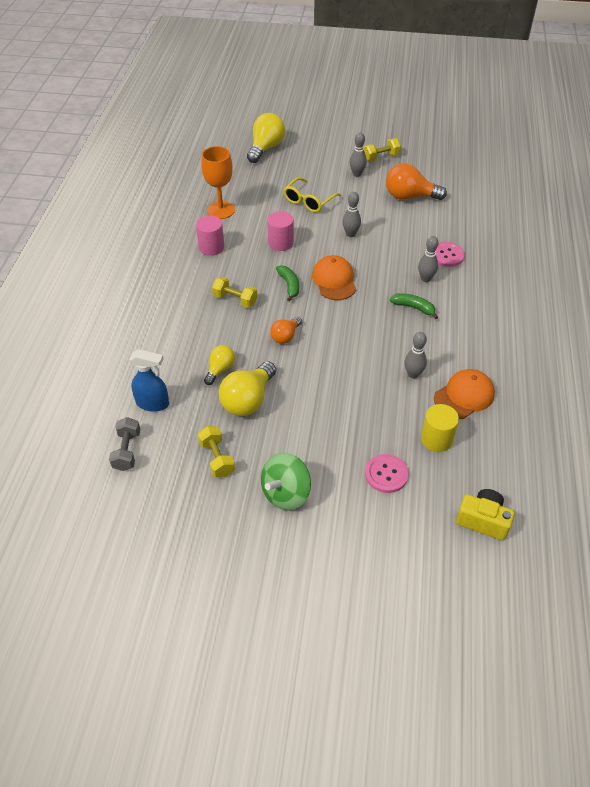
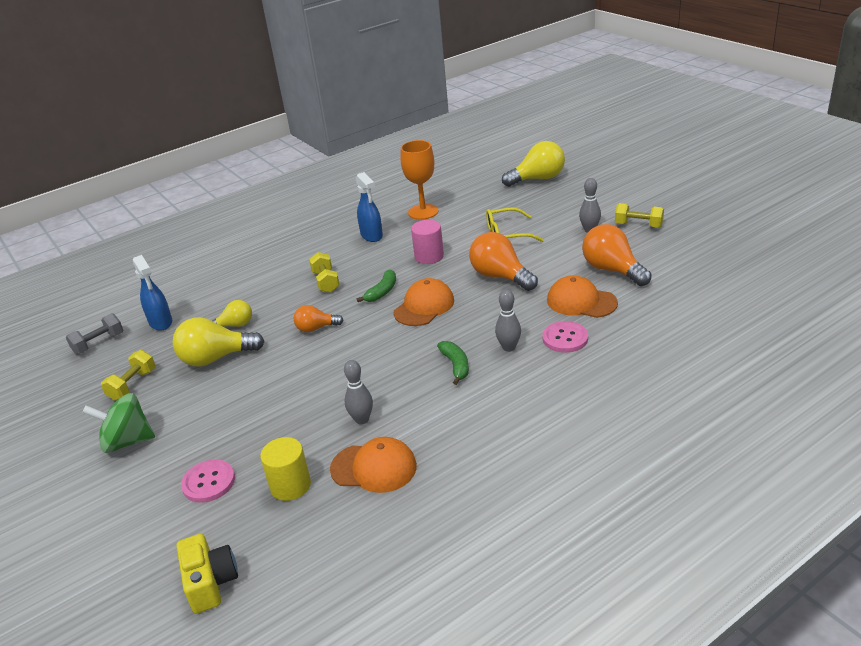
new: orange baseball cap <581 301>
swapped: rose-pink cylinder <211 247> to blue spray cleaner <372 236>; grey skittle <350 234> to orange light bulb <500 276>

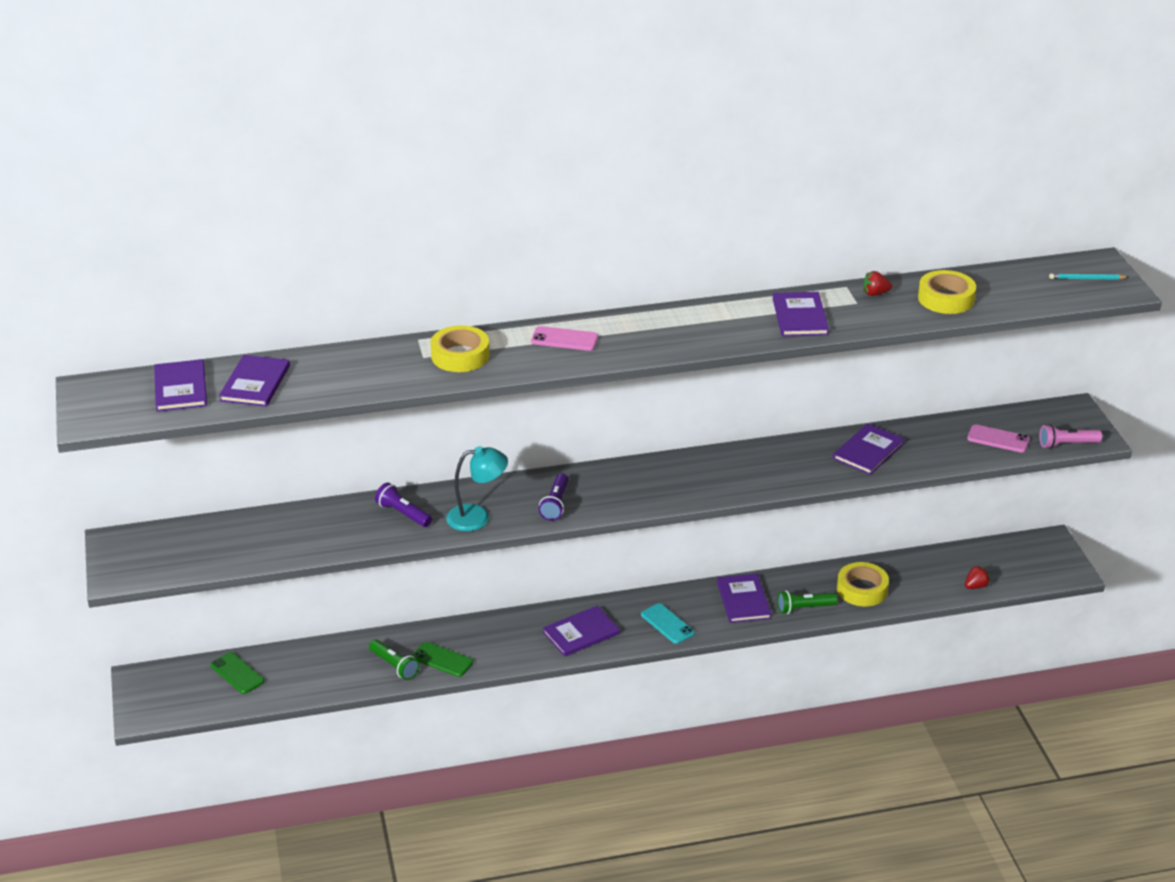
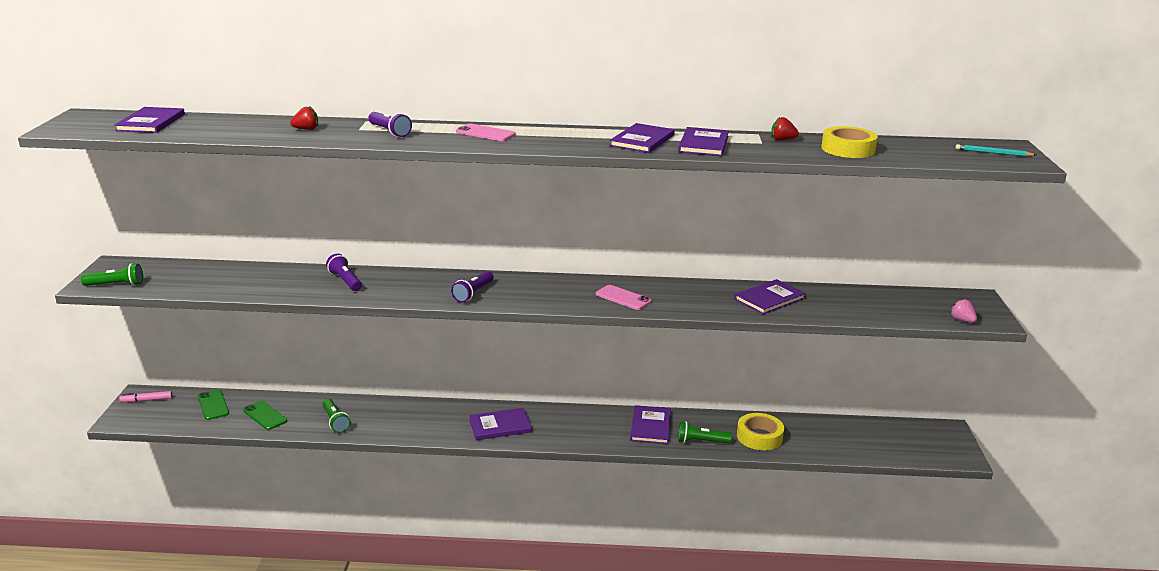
gone: teal reading lamp <477 517>; teal phone <667 624>
new: leaf-green torch <116 285>; rose-pink marker pen <146 400>
shifted: purple hardback <255 383> to <642 140>; leaf-green phone <442 660> to <265 416>; crimson strawberry <975 586> to <306 129>; rose-pink phone <998 439> to <623 298>
swapped: golden sticky tape <460 355> to purple torch <389 132>; rose-pink torch <1067 444> to rose-pink strawberry <962 320>

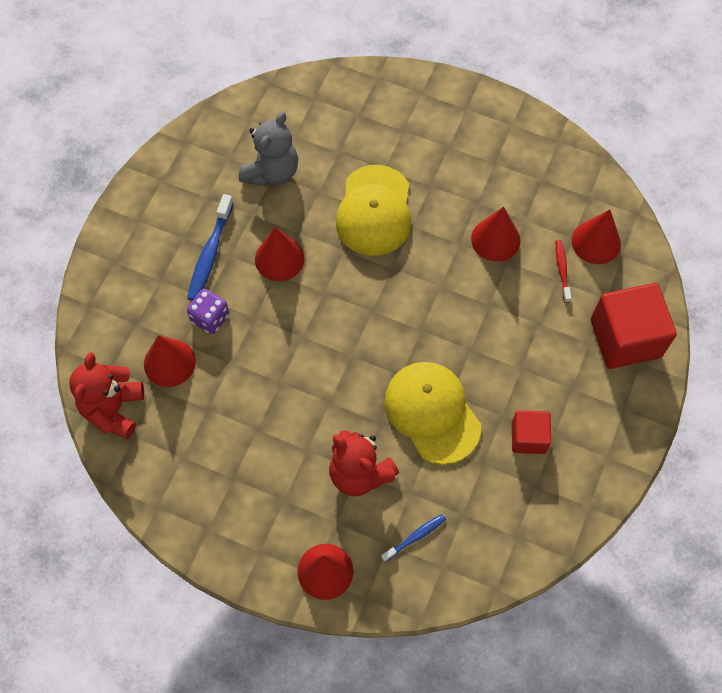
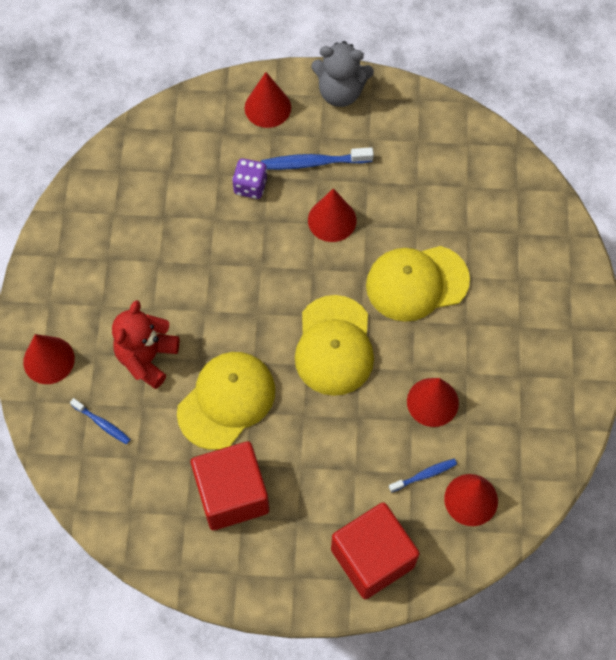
gone: crimson stuffed bear <113 409>
new: golden baseball cap <334 346>
shifted: crimson cone shape <169 362> to <267 107>; grey stuffed bear <271 172> to <340 92>
repainted: crimson toothbrush <562 270> to blue toothbrush <424 475>
scaled: crimson cube <528 437> = <232 494> x1.79

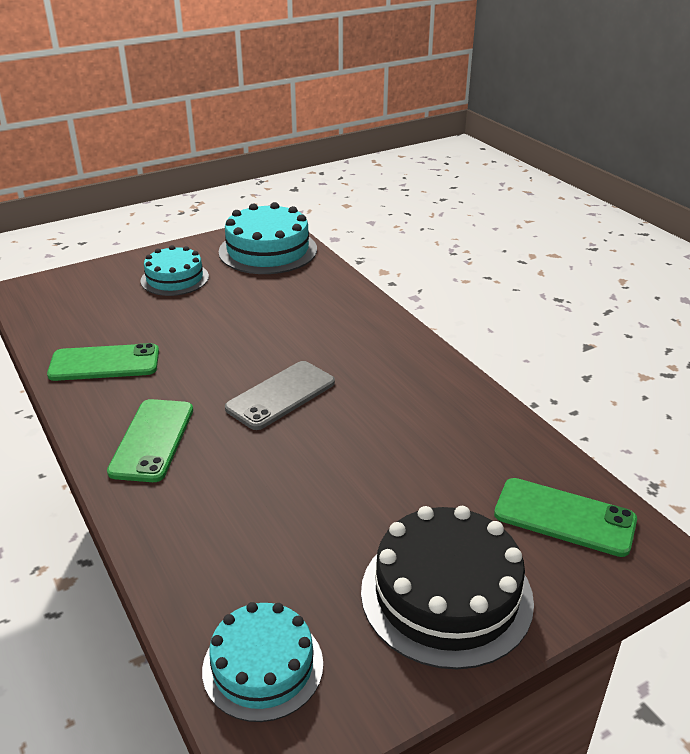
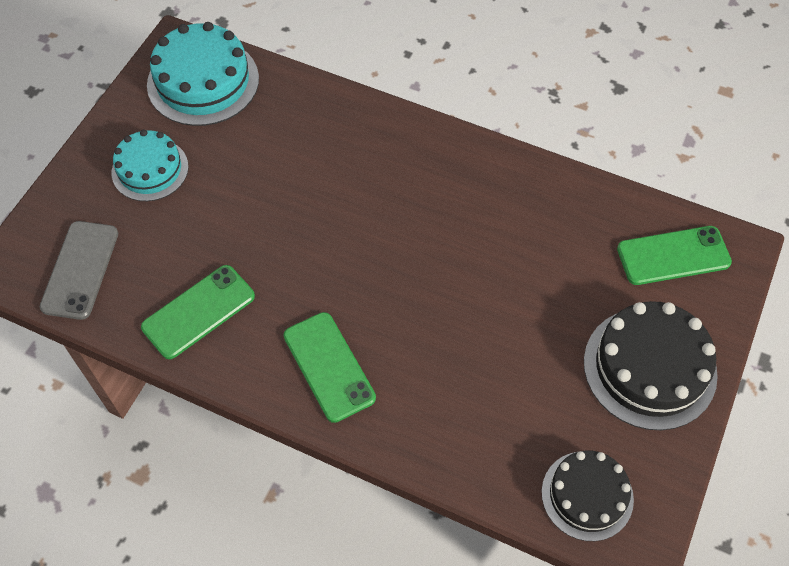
shifted: grey phone <281 395> to <80 270>
repainted: teal cake <263 666> to black cake <587 495>

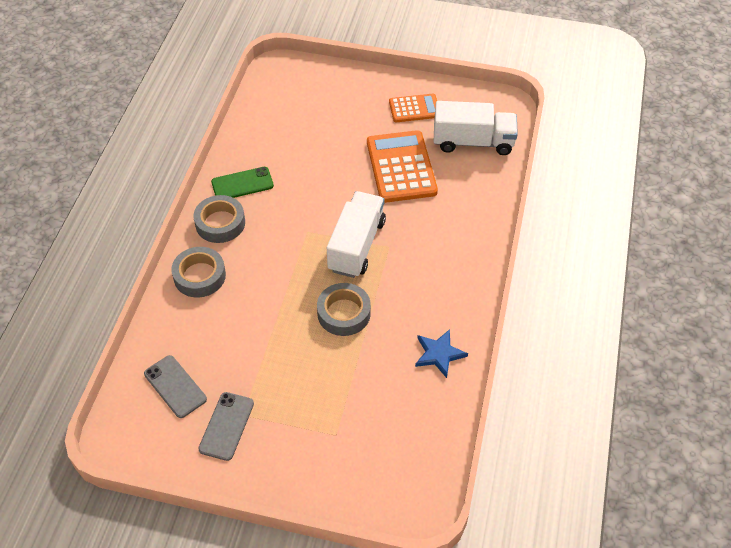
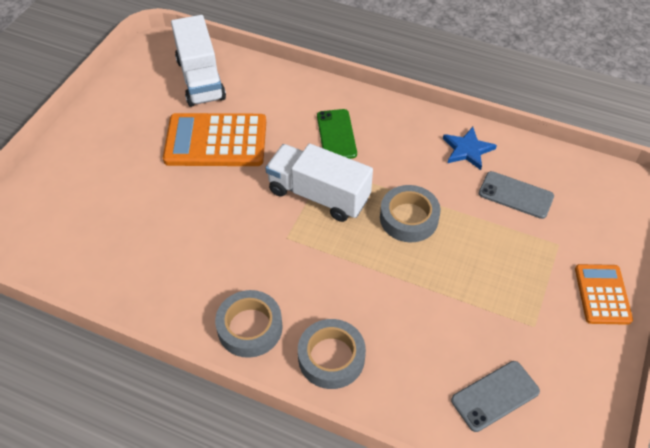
shifted: grey phone <226 426> to <515 195>; leaf-green phone <242 184> to <336 135>; orange adding machine <414 109> to <602 294>
rotated: white lorry <473 142> = <200 79> 150 degrees clockwise

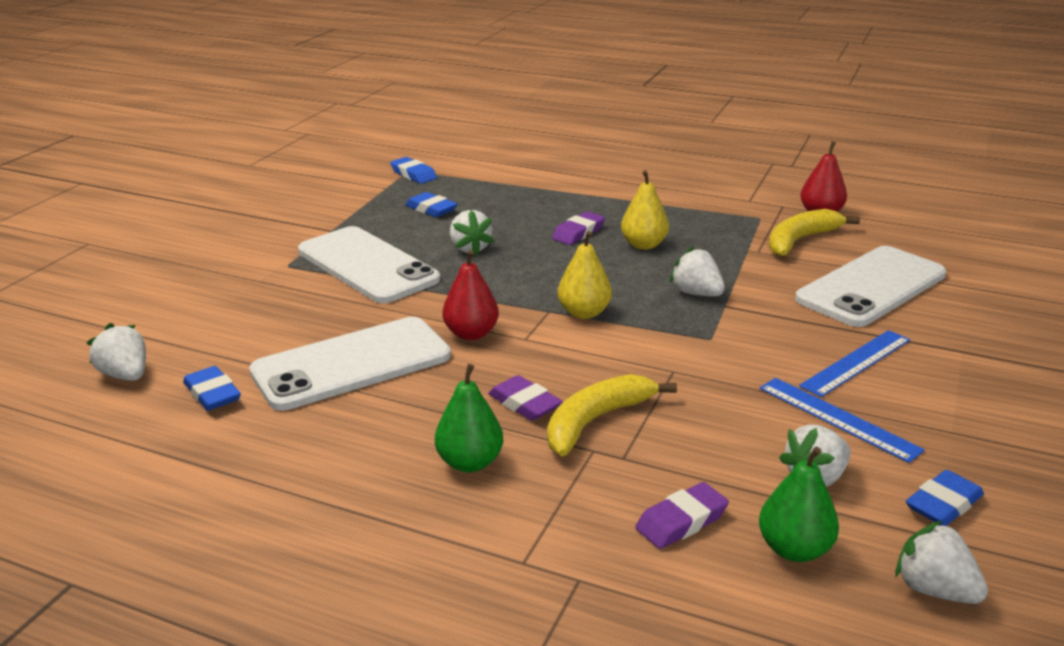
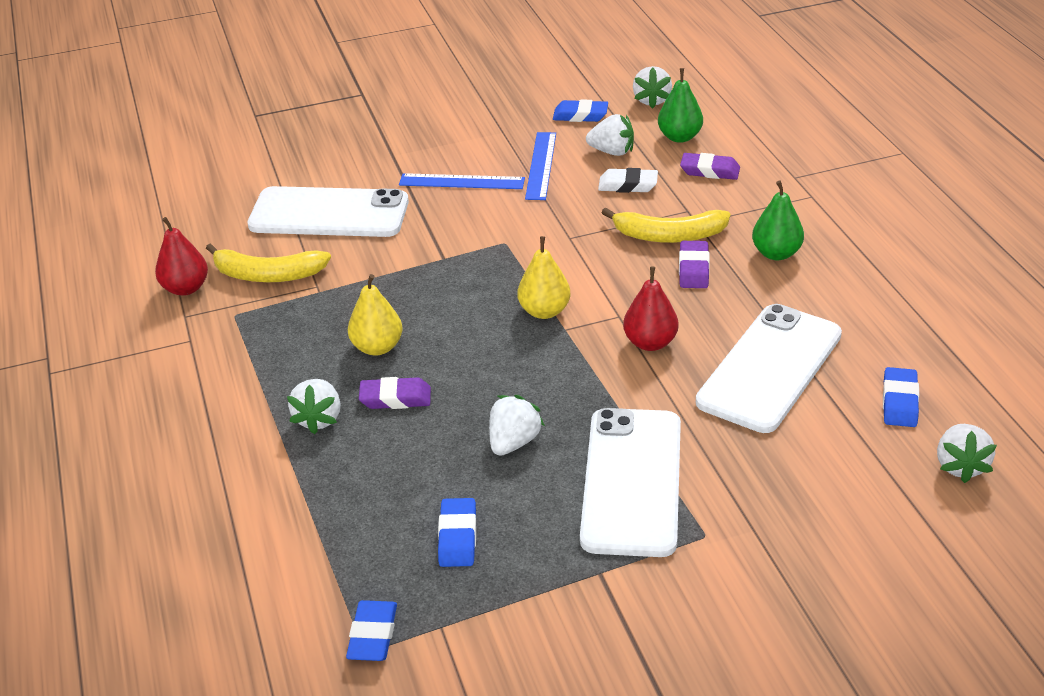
new: white pencil eraser <628 185>
shifted: white strawberry <696 293> to <319 419>
rotated: white phone <352 364> = <770 368> 75 degrees counterclockwise

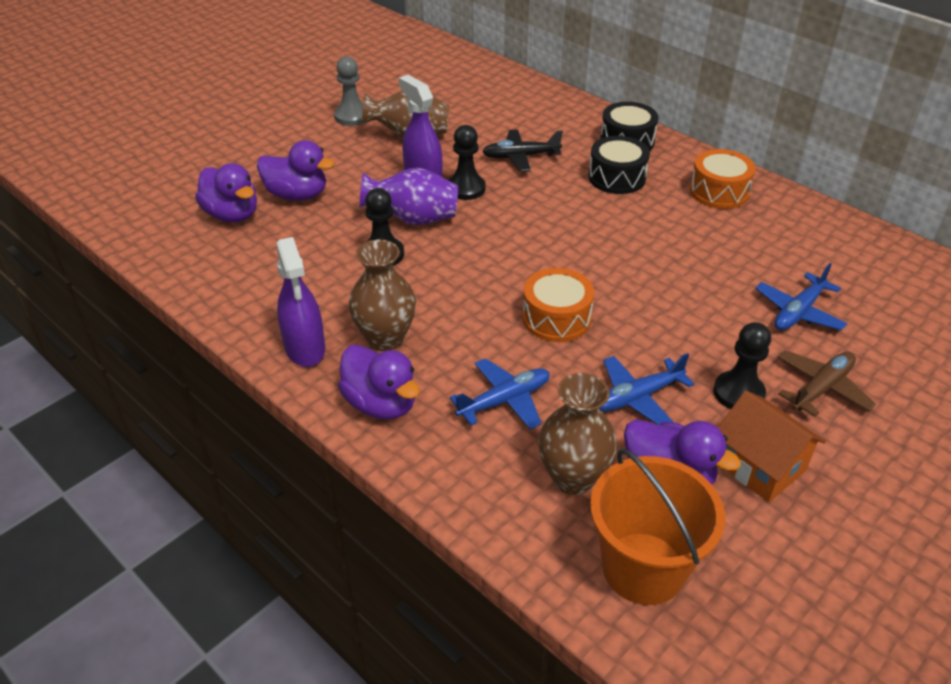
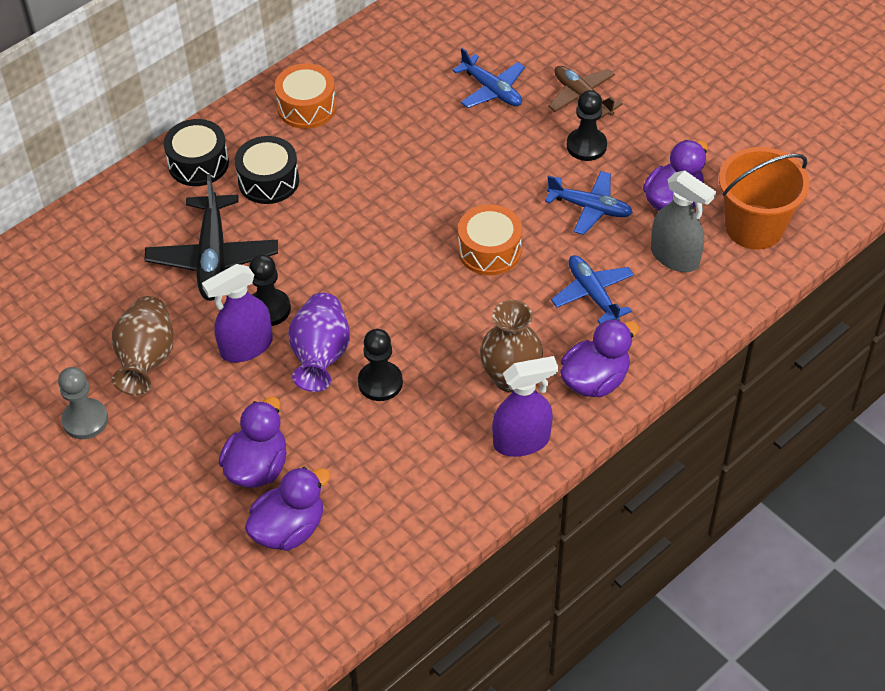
gone: orange cottage <759 466>
swapped: brown tall vase <573 478> to grey spray cleaner <675 257>
rotated: blue plane <637 397> = <590 208> 45 degrees counterclockwise
scaled: black plane <520 157> = <213 257> x1.52

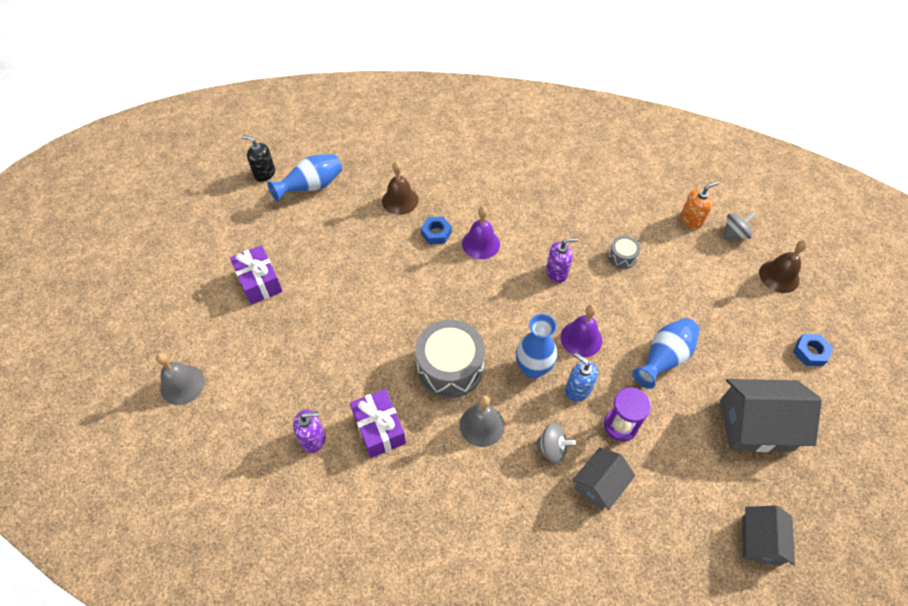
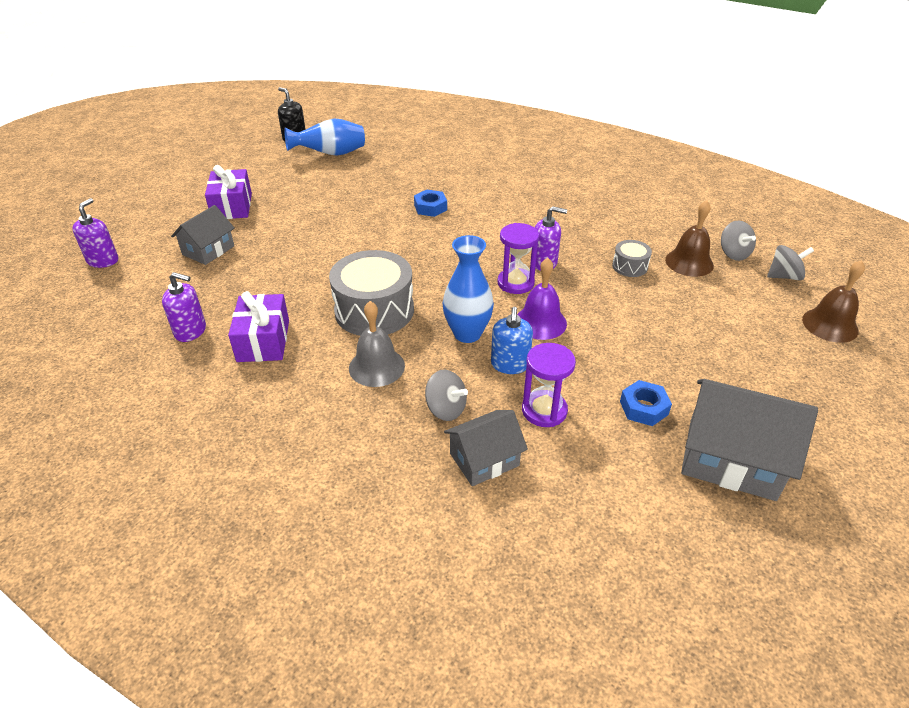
gone: purple bell <481 243>; blue tall vase <663 359>
new: purple hourglass <515 283>
shifted: brown bell <400 200> to <689 262>; grey cottage <760 540> to <208 250>; blue hex nut <810 352> to <644 408>
swapped: grey bell <182 384> to purple soap dispenser <103 260>; orange soap dispenser <691 220> to grey spinning top <733 254>
rotated: blue soap dispenser <578 389> = <510 364> 150 degrees counterclockwise

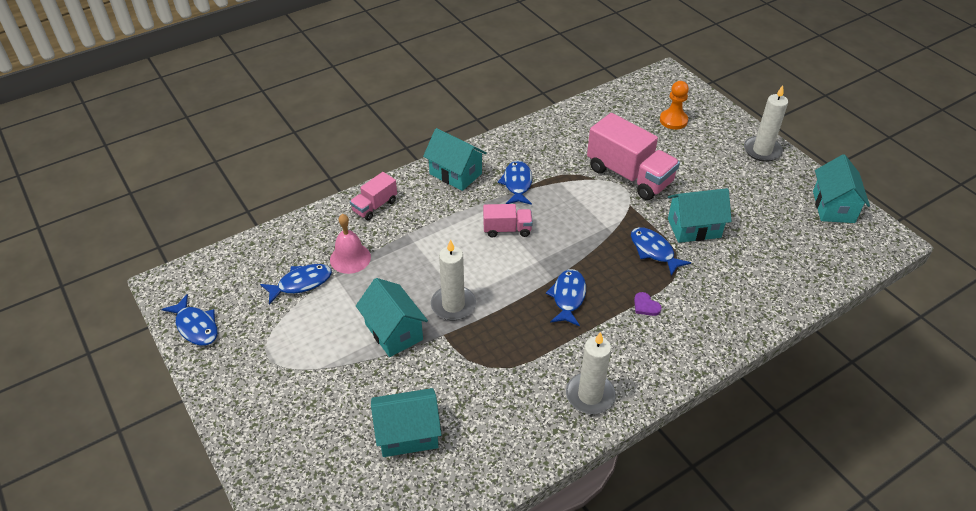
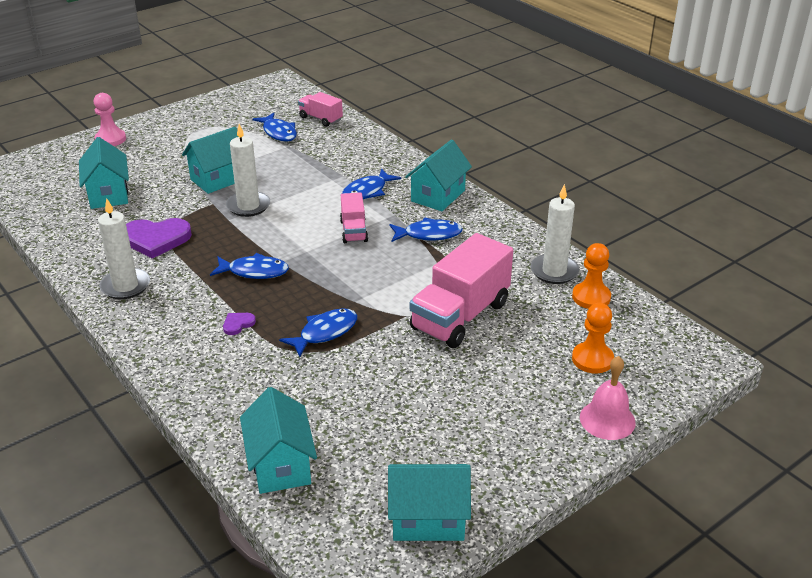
new: rose-pink game pawn <110 139>; purple heart shape <156 239>; orange game pawn <591 297>
shifted: blue fish <196 326> to <367 191>; rose-pink bell <350 258> to <607 419>; rose-pink lorry <375 206> to <320 119>; teal cottage <694 228> to <280 465>; white candle <762 150> to <554 271>

